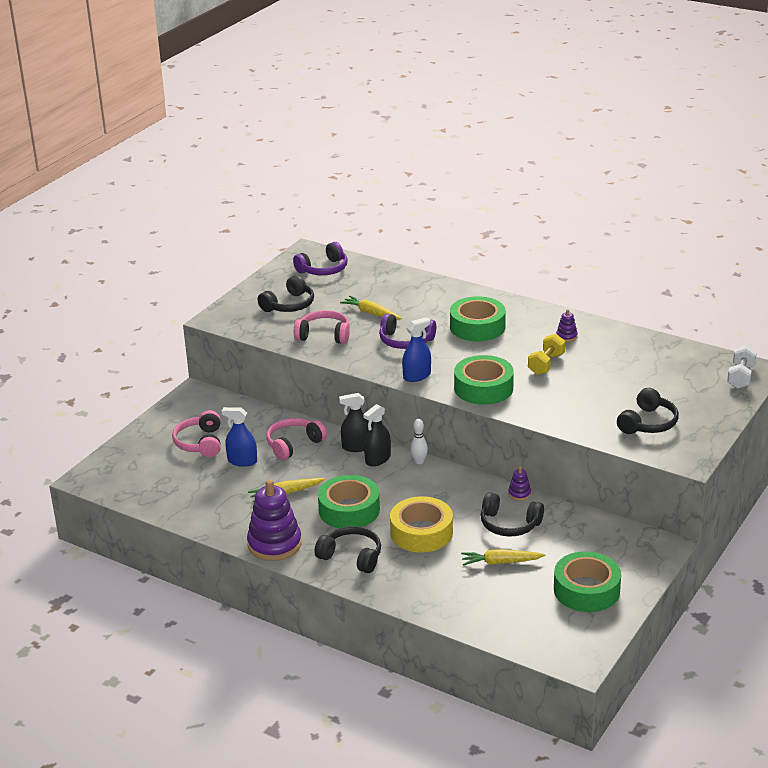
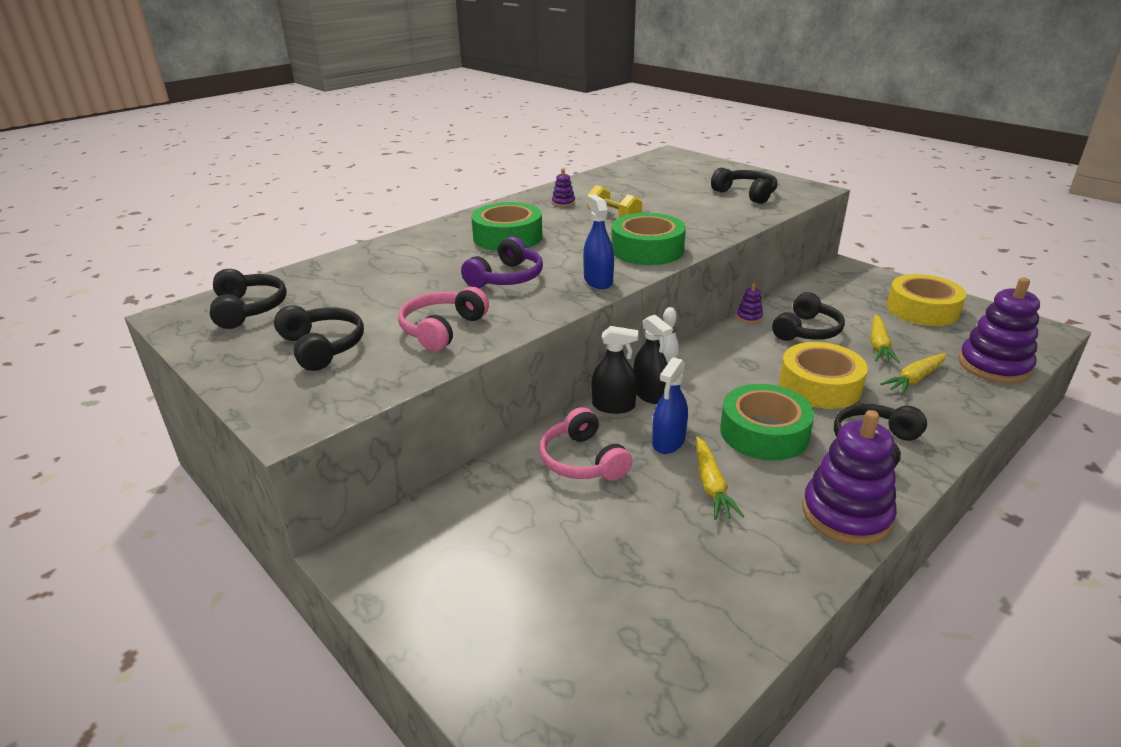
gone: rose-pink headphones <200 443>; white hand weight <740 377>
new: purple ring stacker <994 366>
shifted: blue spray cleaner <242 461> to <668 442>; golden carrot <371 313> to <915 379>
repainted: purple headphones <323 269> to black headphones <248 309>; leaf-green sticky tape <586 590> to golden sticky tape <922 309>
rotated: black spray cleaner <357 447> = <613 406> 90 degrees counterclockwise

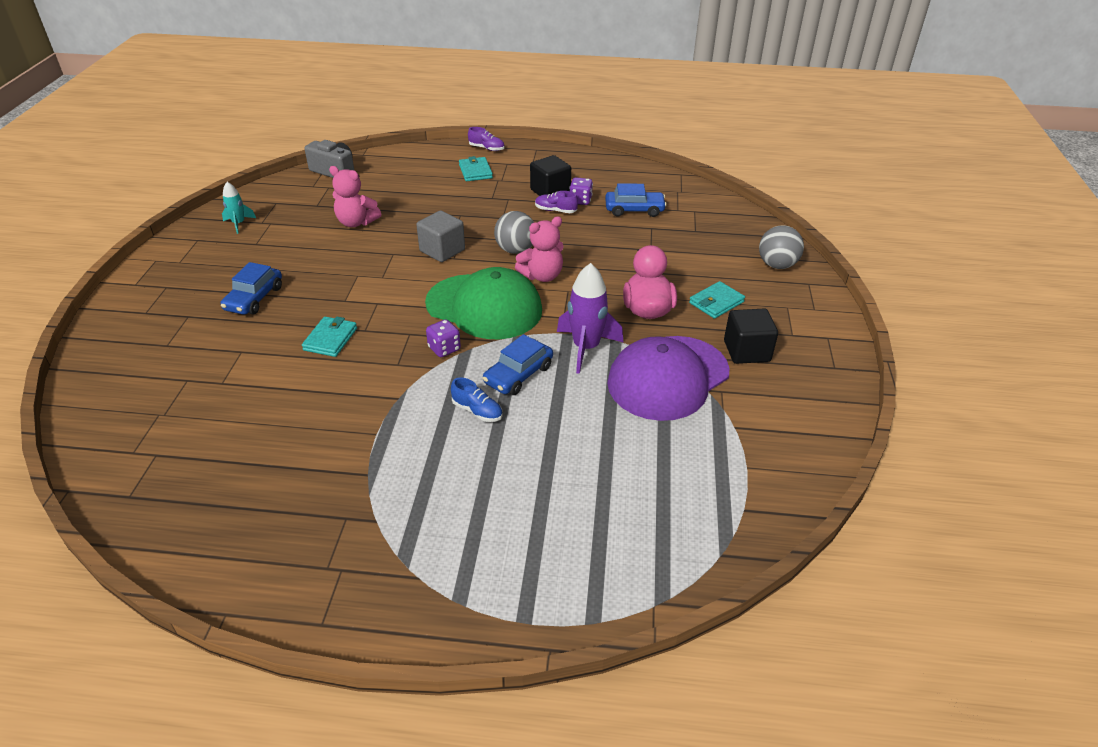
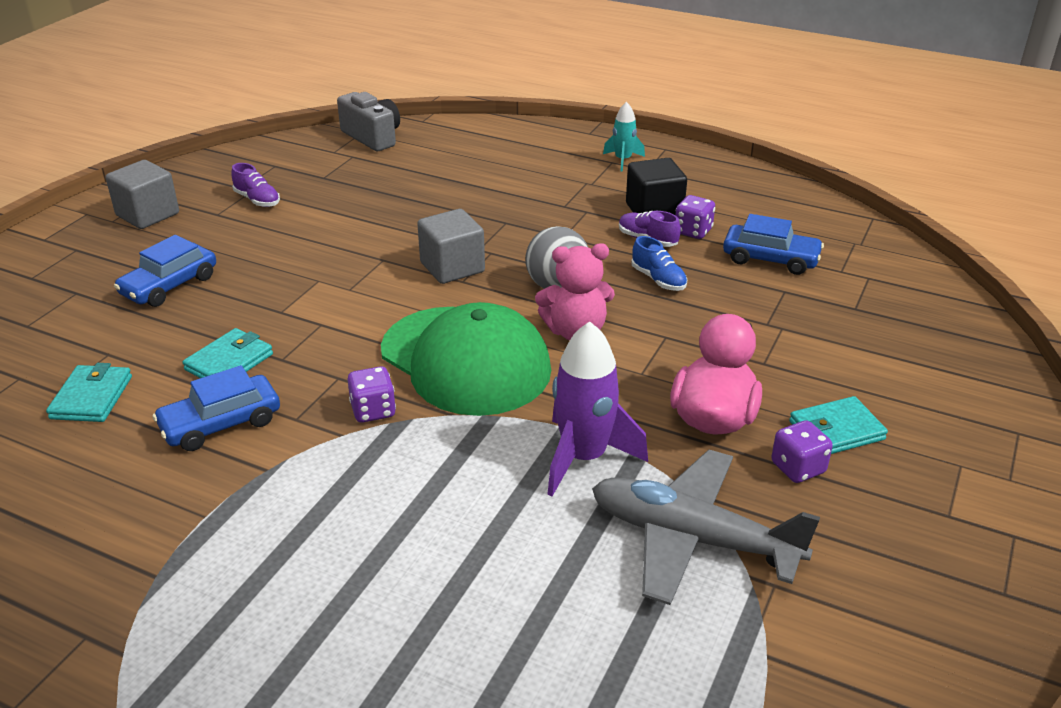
gone: rose-pink stuffed bear <356 222>; black cube <746 351>; grey play ball <777 265>
new: grey cube <148 215>; purple game die <798 468>
shifted: teal rocket <239 224> to <623 160>; blue sneaker <477 411> to <658 280>; teal billfold <475 171> to <91 397>; purple sneaker <486 148> to <257 200>; blue automobile <518 374> to <221 424>
swapped: purple baseball cap <668 378> to grey plane <692 538>

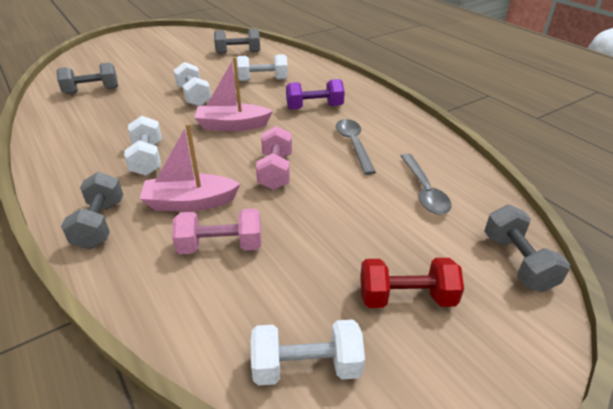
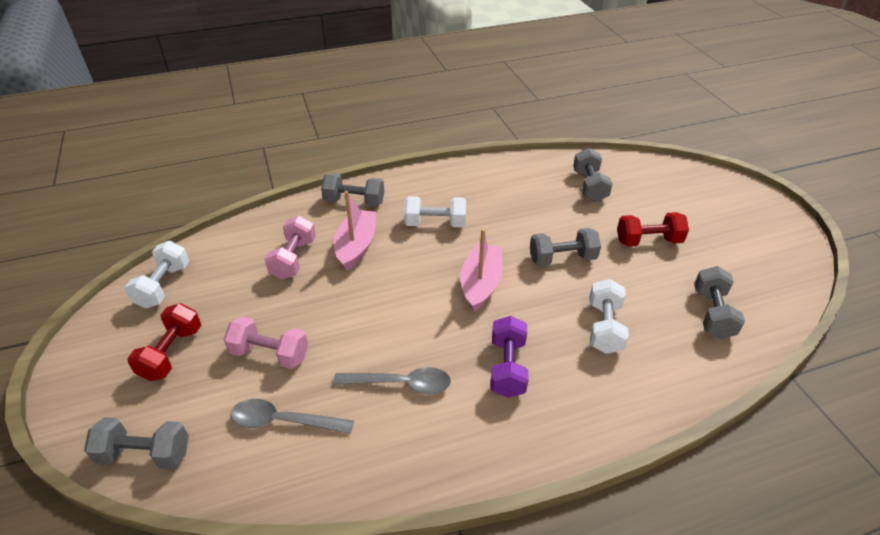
new: crimson hand weight <648 241>
shifted: rose-pink hand weight <275 171> to <270 354>
repainted: white hand weight <194 96> to grey hand weight <562 259>

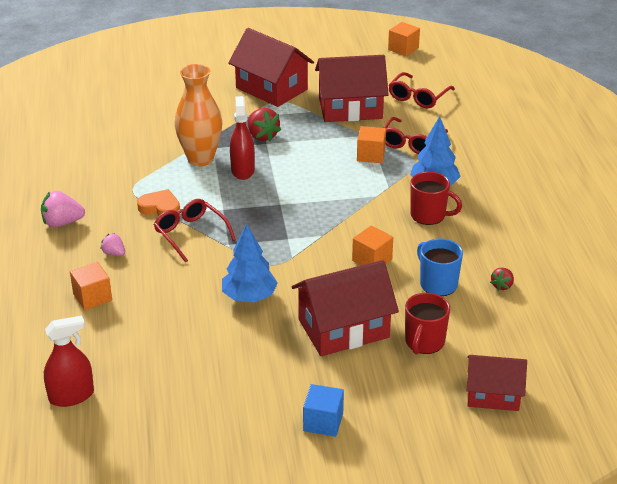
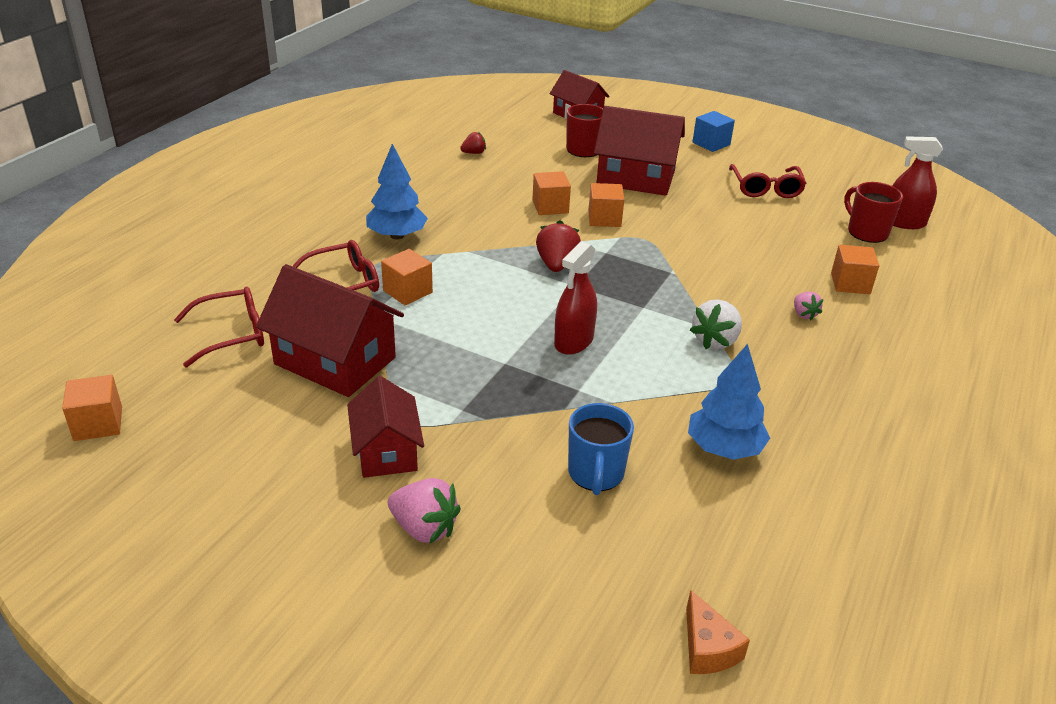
gone: orange tall vase <200 159>
new: orange cube <604 218>; orange cheese <707 648>
shifted: rose-pink strawberry <62 223> to <424 528>; crimson glasses <190 234> to <766 188>; blue toy tree <249 297> to <724 448>; crimson strawberry <262 136> to <556 265>; crimson coffee mug <429 215> to <866 232>; blue coffee mug <437 284> to <596 474>
swapped: orange heart shape <160 208> to white strawberry <715 341>
scaled: crimson cottage <271 89> = <386 451> x0.64

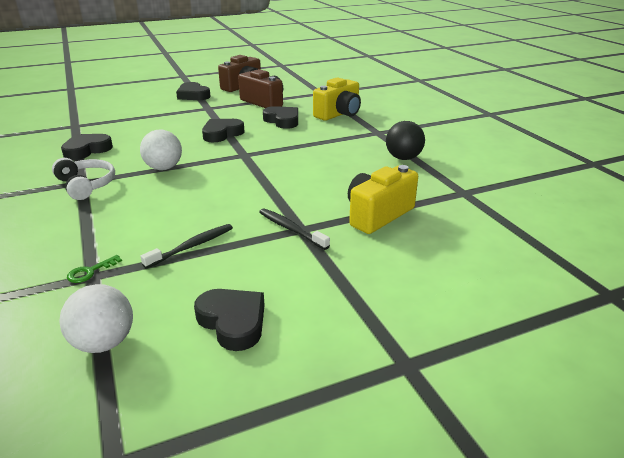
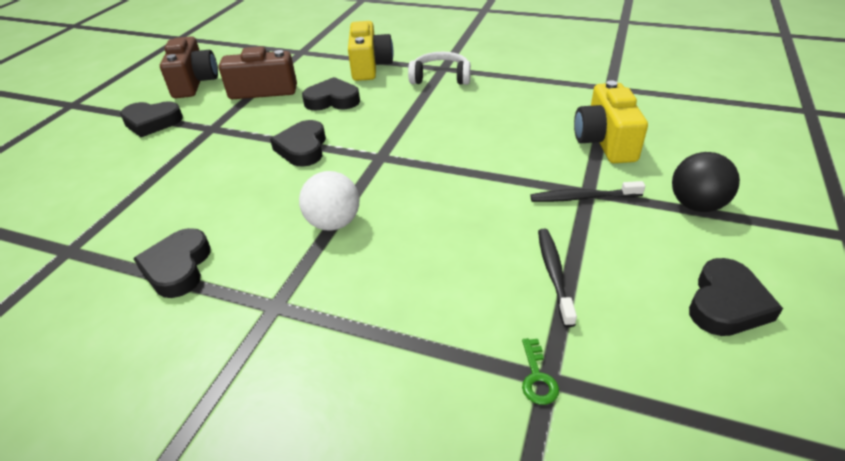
gone: white play ball <104 343>
shifted: white headphones <86 185> to <440 77>; black play ball <403 158> to <696 205>
rotated: black heart shape <233 322> = <726 304> 120 degrees clockwise

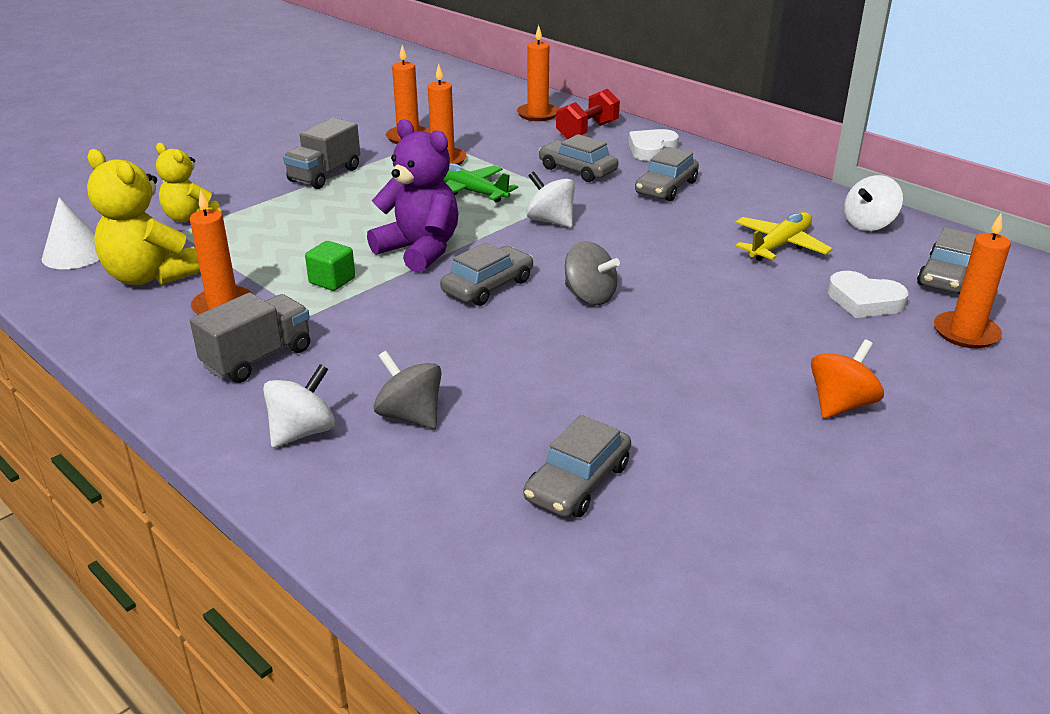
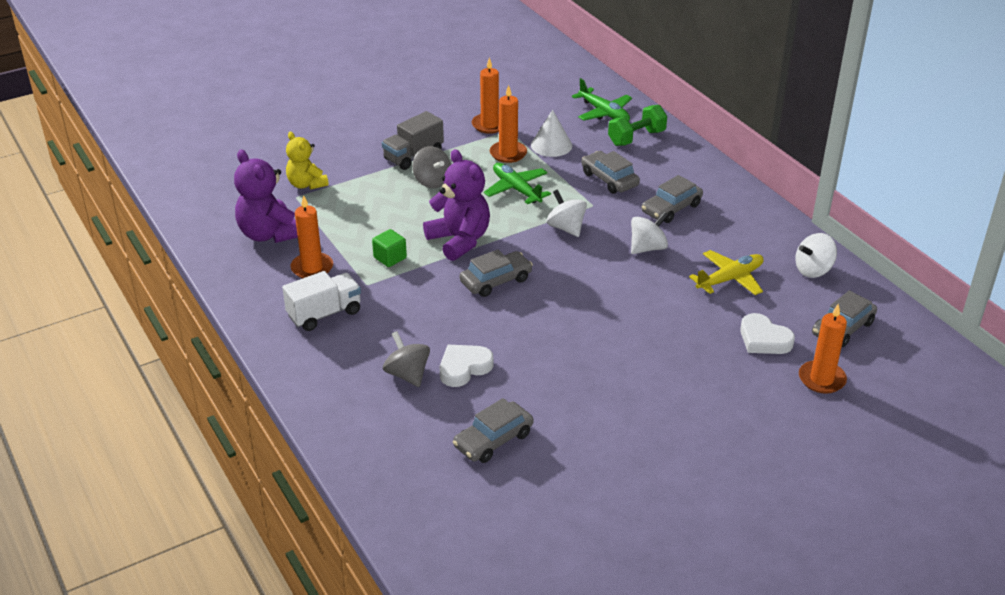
gone: orange spinning top <840 404>
shifted: white cone shape <75 254> to <551 145>; white spinning top <302 432> to <647 248>; grey spinning top <589 296> to <432 181>; white heart shape <651 149> to <464 368>
swapped: orange candle <538 114> to leaf-green plane <604 113>
repainted: golden stuffed bear <150 276> to purple stuffed bear <269 234>; grey lorry <258 358> to white lorry <324 314>; crimson hand weight <587 131> to leaf-green hand weight <636 138>

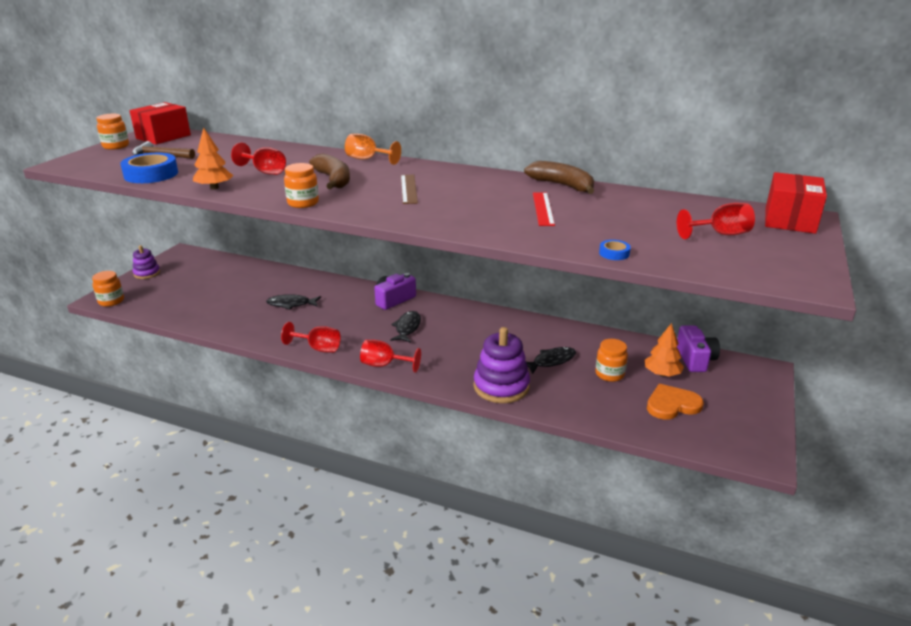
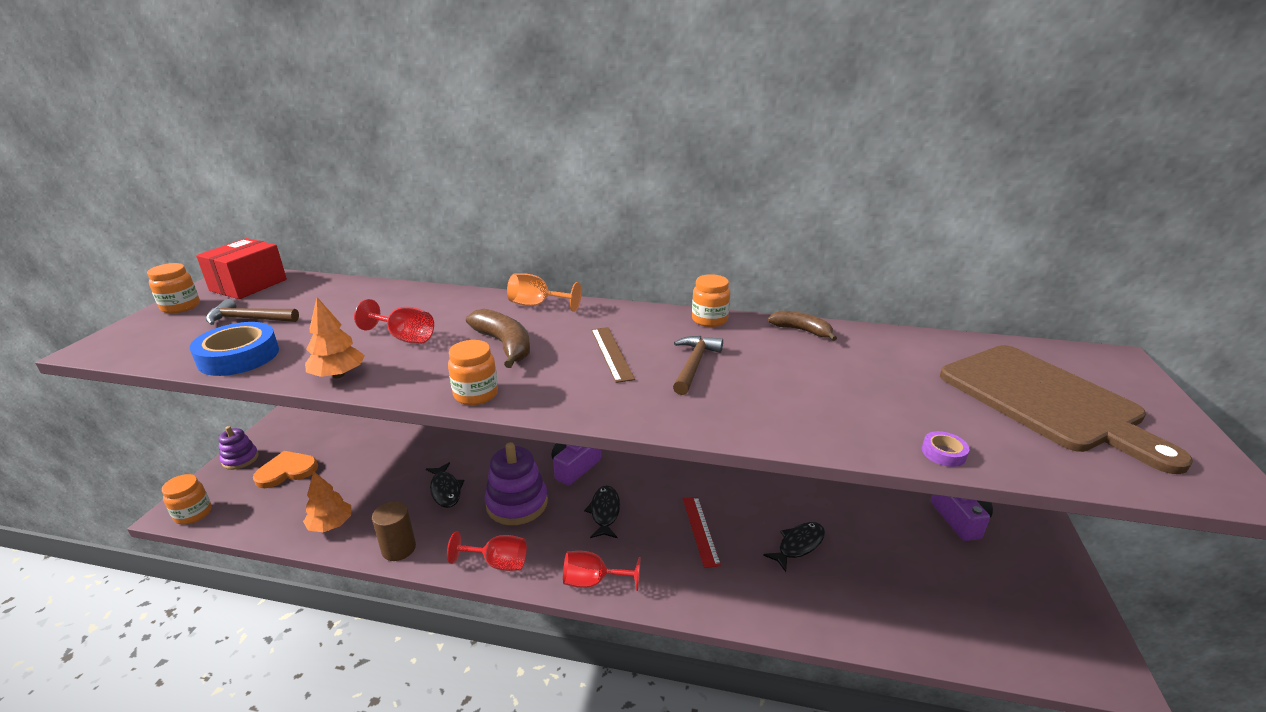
gone: crimson box <789 220>
new: brown cylinder <399 548>; brown claw hammer <694 365>
shifted: purple ring stacker <501 386> to <517 503>; crimson straightedge <543 208> to <700 530>; orange jam jar <609 374> to <709 320>; orange toy tree <662 374> to <331 525>; orange heart shape <672 404> to <286 471>
swapped: crimson chalice <720 234> to brown cutting board <1045 401>
repainted: blue sticky tape <614 253> to purple sticky tape <943 453>
rotated: black fish <291 304> = <445 490> 105 degrees counterclockwise
scaled: brown banana fruit <562 185> = <801 330> x0.66

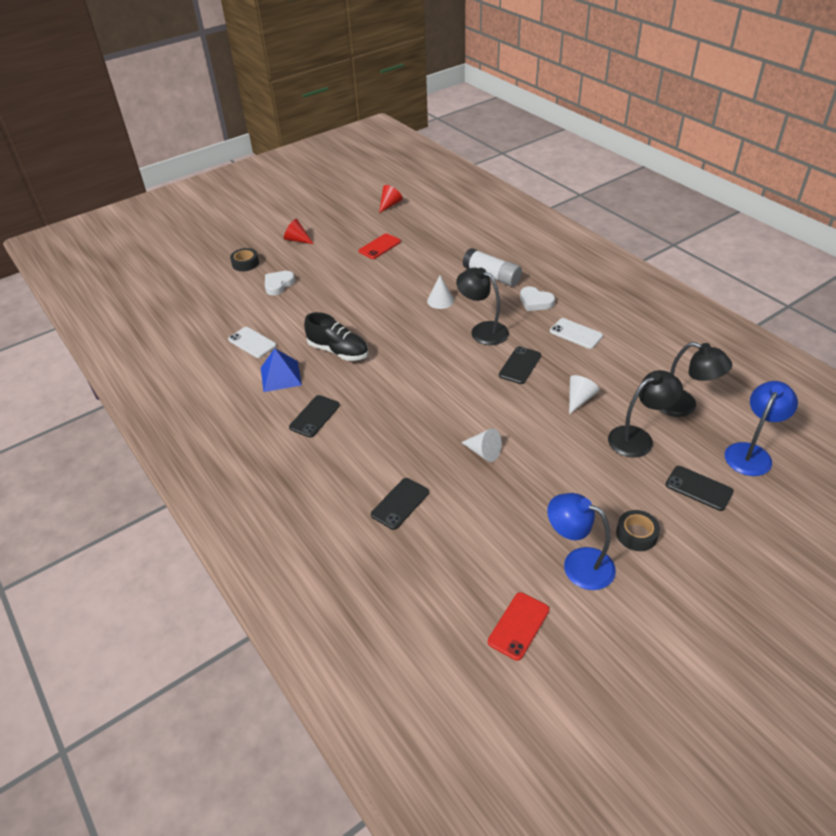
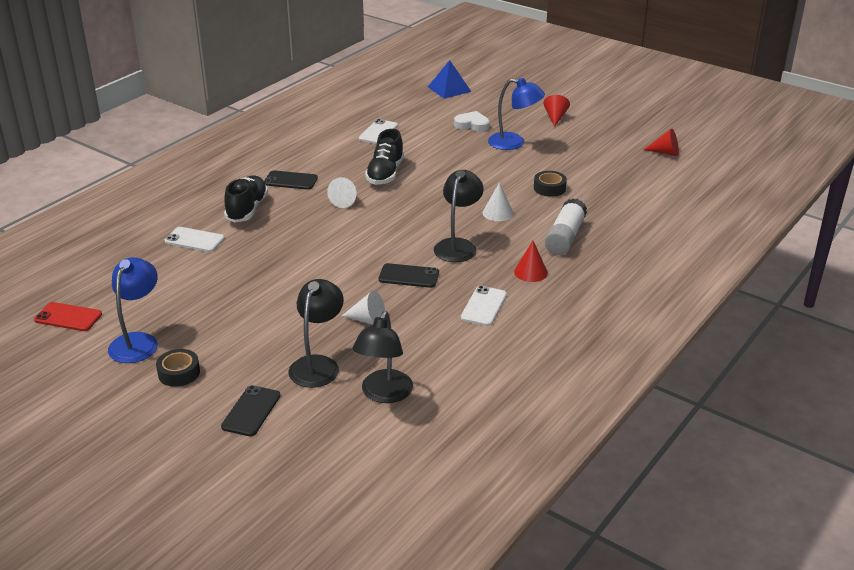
gone: crimson phone <379 246>
new: black sneaker <247 209>
shifted: black sticky tape <245 263> to <549 188>; blue solid pyramid <280 376> to <449 89>; white cone shape <483 452> to <345 201>; blue reading lamp <751 453> to <514 143>
swapped: white heart shape <535 302> to crimson cone shape <530 272>
repainted: black phone <400 503> to white phone <194 240>
rotated: black reading lamp <638 438> = <318 364> 120 degrees counterclockwise

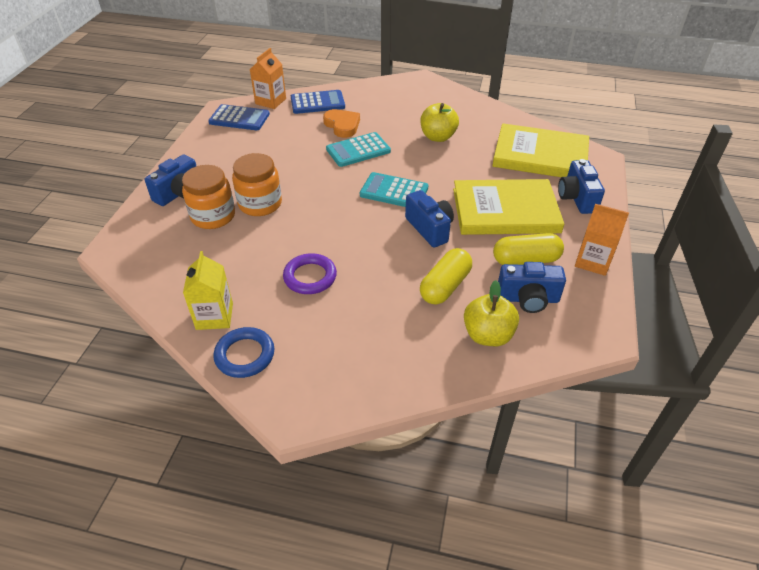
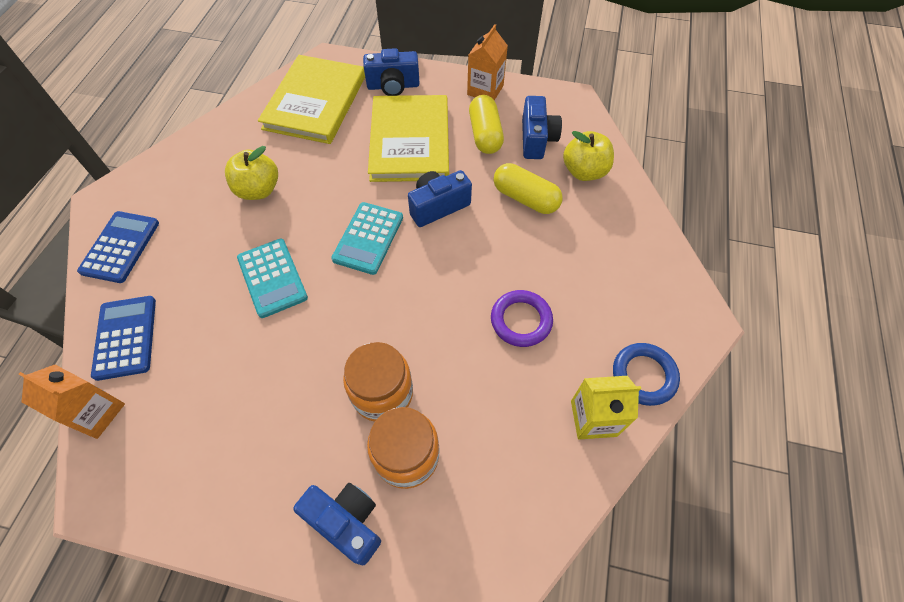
gone: orange heart shape <342 125>
shifted: blue adding machine <239 118> to <120 247>

